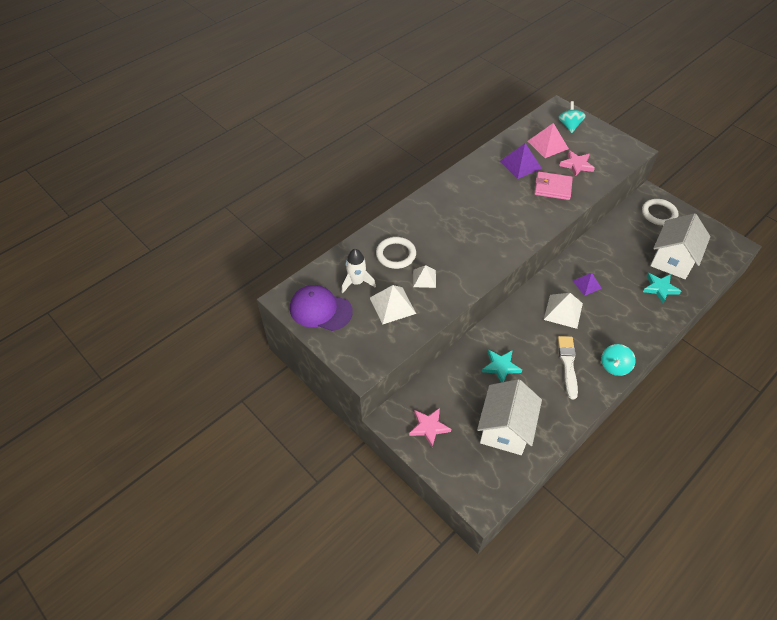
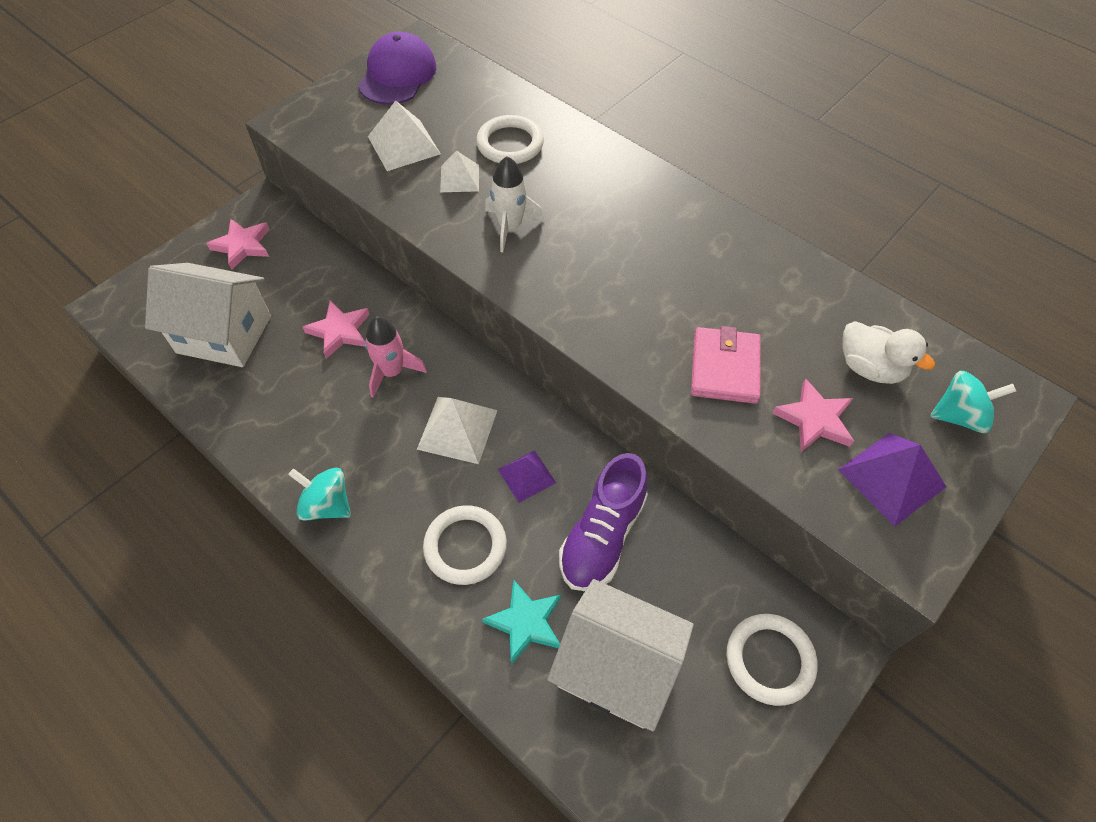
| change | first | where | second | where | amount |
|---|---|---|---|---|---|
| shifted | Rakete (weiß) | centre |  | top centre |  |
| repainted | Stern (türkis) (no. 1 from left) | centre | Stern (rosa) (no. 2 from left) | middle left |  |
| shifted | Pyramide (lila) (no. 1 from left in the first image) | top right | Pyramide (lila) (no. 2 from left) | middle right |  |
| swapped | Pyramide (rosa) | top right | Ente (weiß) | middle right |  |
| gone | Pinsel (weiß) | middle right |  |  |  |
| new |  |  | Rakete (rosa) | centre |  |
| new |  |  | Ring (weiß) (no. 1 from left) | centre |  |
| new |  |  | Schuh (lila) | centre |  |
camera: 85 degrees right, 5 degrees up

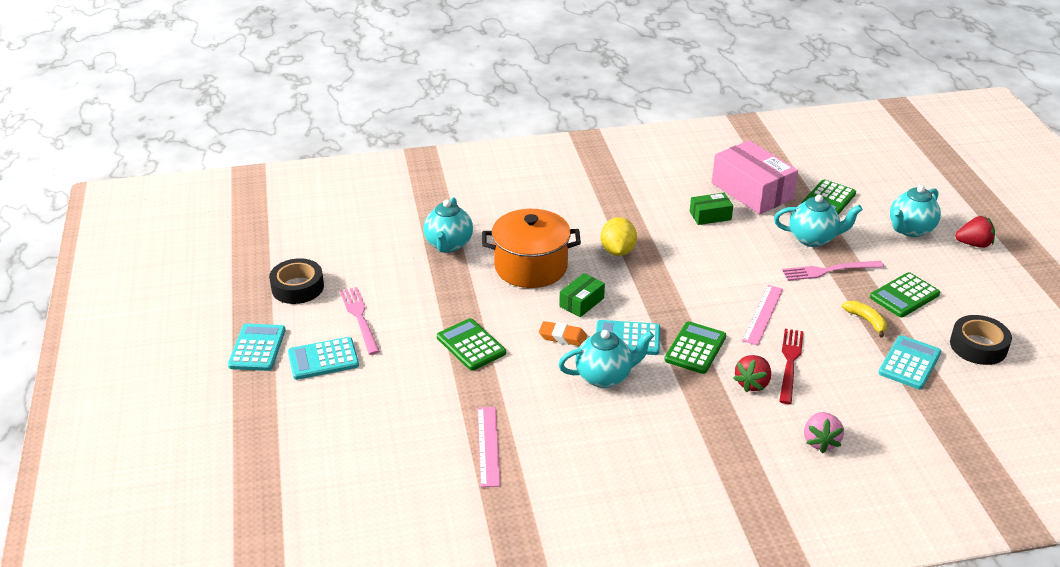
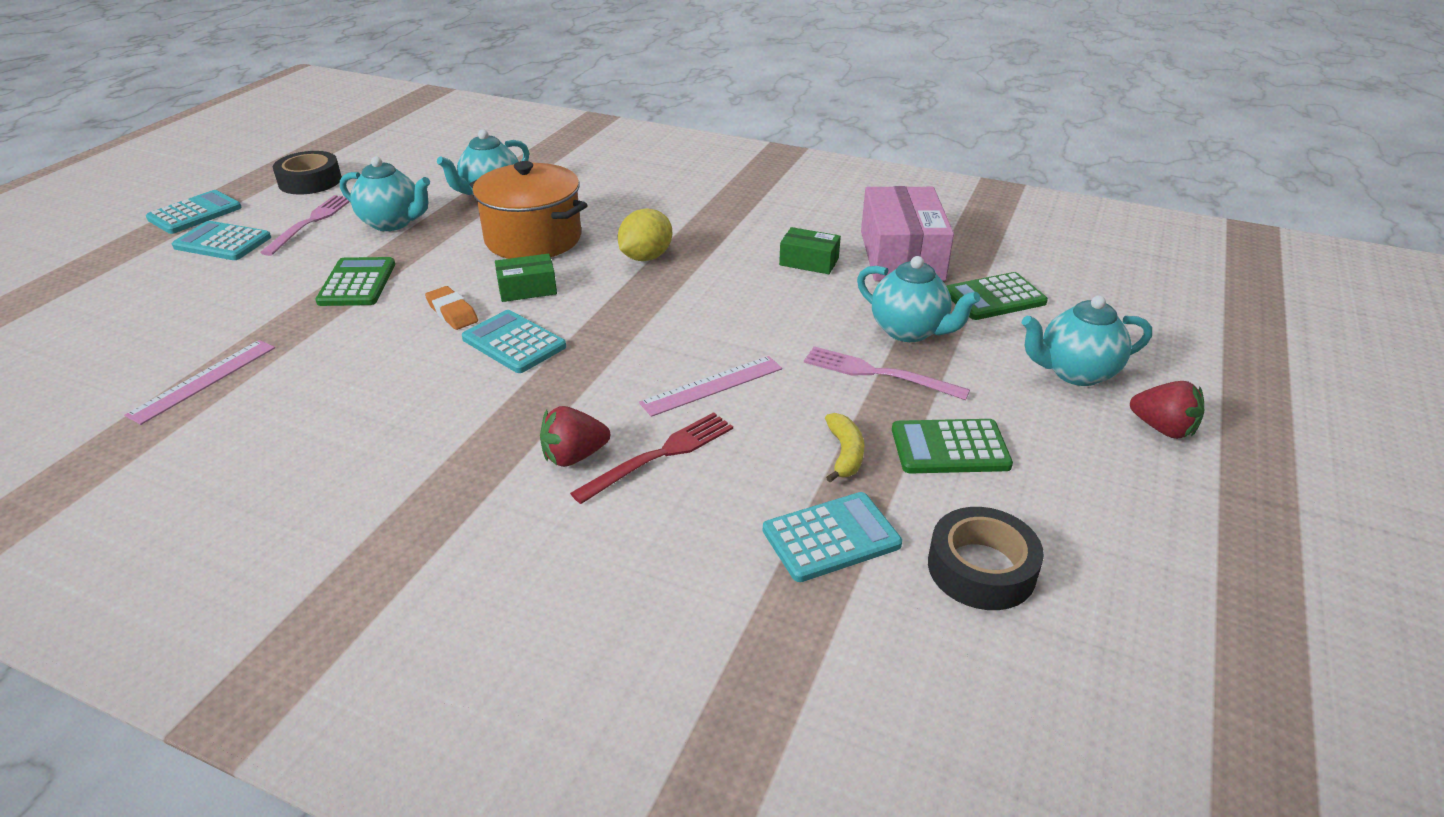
| change | first | where | second | where | amount |
|---|---|---|---|---|---|
| shifted | Teekanne (türkis) (no. 2 from left in the first image) | centre | Teekanne (türkis) (no. 1 from left) | top left |  |
| gone | Taschenrechner (grün) (no. 2 from left) | centre |  |  |  |
| gone | Erdbeere (rosa) | bottom right |  |  |  |
camera: 35 degrees right, 0 degrees up

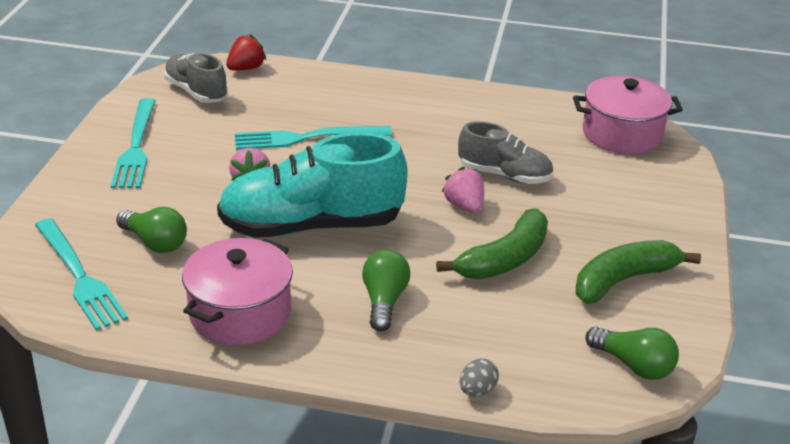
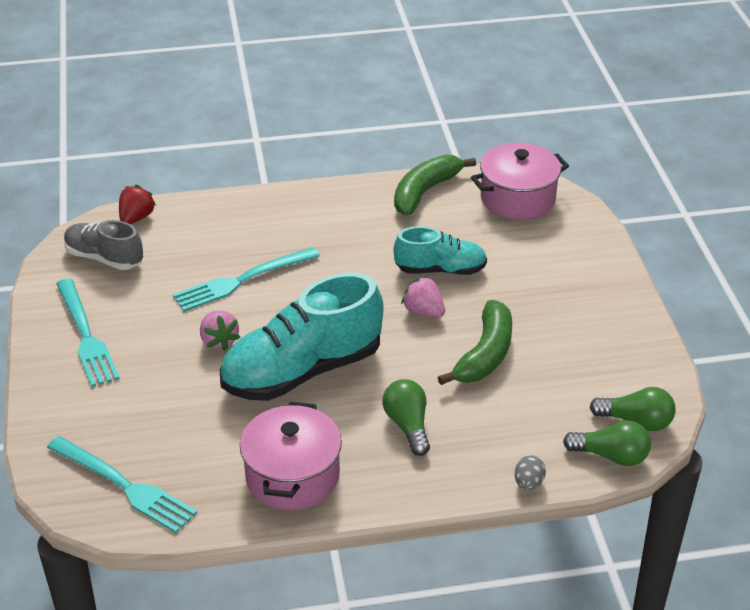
| change | first | where | second | where | amount |
|---|---|---|---|---|---|
| shifted | Glühbirne (grün) (no. 1 from left in the first image) | middle left | Glühbirne (grün) (no. 2 from left) | bottom right |  |
| repainted | Schuh (grau) (no. 2 from left) | centre | Schuh (türkis) (no. 2 from left) | centre |  |
| shifted | Banane (grün) (no. 2 from left in the first image) | middle right | Banane (grün) (no. 1 from left) | top centre |  |
camera: 20 degrees left, 5 degrees up

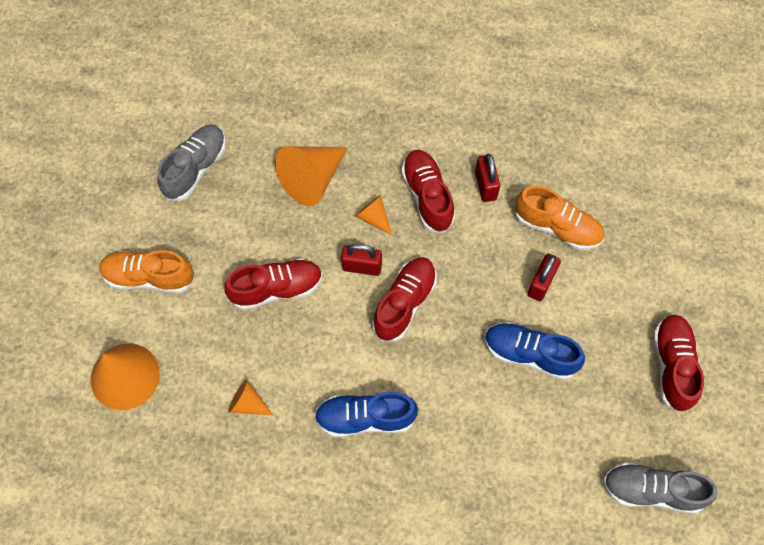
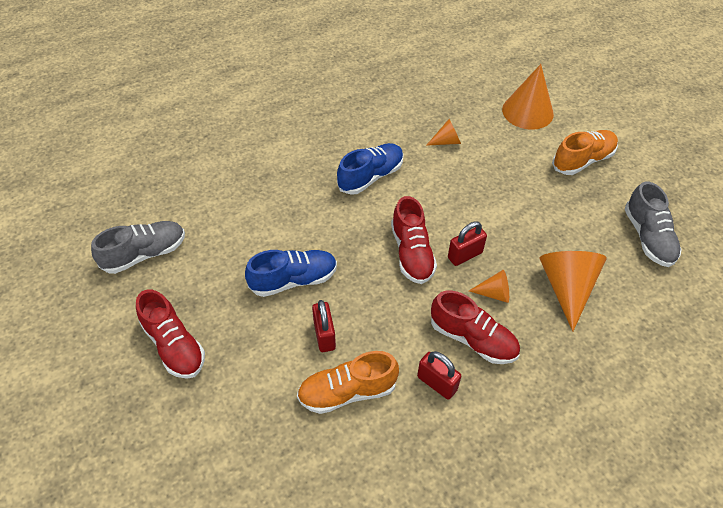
| change | first | where | second | where | amount |
|---|---|---|---|---|---|
| gone | Schuh (rot) (no. 1 from left) | centre |  |  |  |
camera: 140 degrees right, 15 degrees down

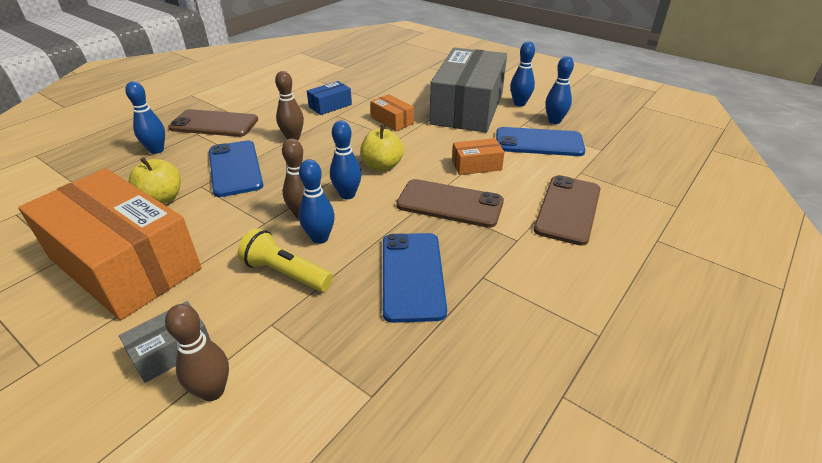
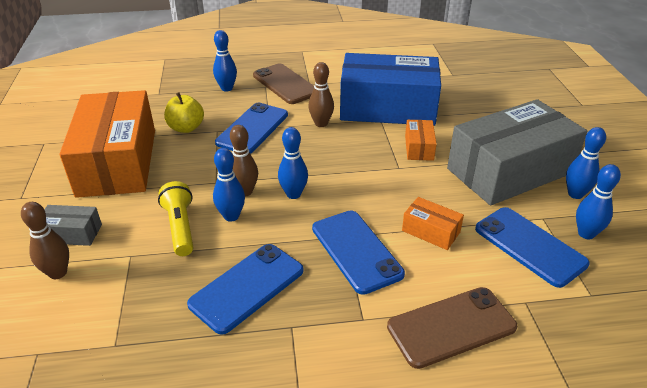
| change | first | where | second | where | amount |
|---|---|---|---|---|---|
| scaled | Schachtel (blau) | top centre |  | top centre | x2.42 |
| gone | Apfel (gelb) (no. 2 from left) | top centre |  |  |  |
| repainted | Handy (braun) (no. 2 from left) | centre | Handy (blau) (no. 3 from left) | centre |  |
camera: 45 degrees right, 0 degrees up

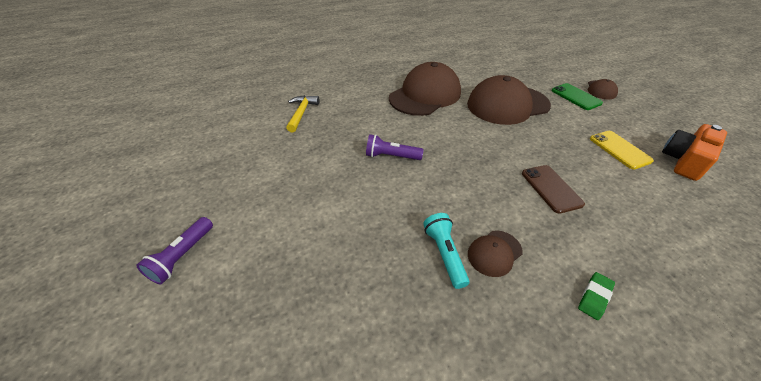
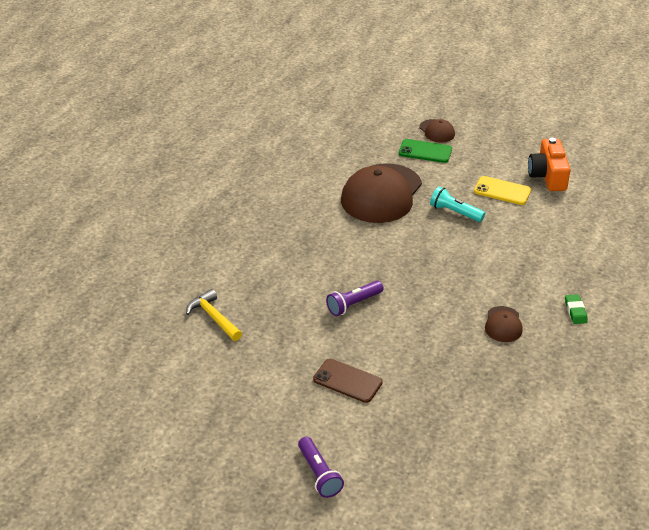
| change | first | where | second | where | amount |
|---|---|---|---|---|---|
| gone | Kappe (braun) (no. 1 from left) | top centre |  |  |  |
| shifted | Taschenlampe (türkis) | centre |  | middle right |  |
| shifted | Handy (braun) | middle right |  | bottom centre |  |
camera: 45 degrees left, 5 degrees down

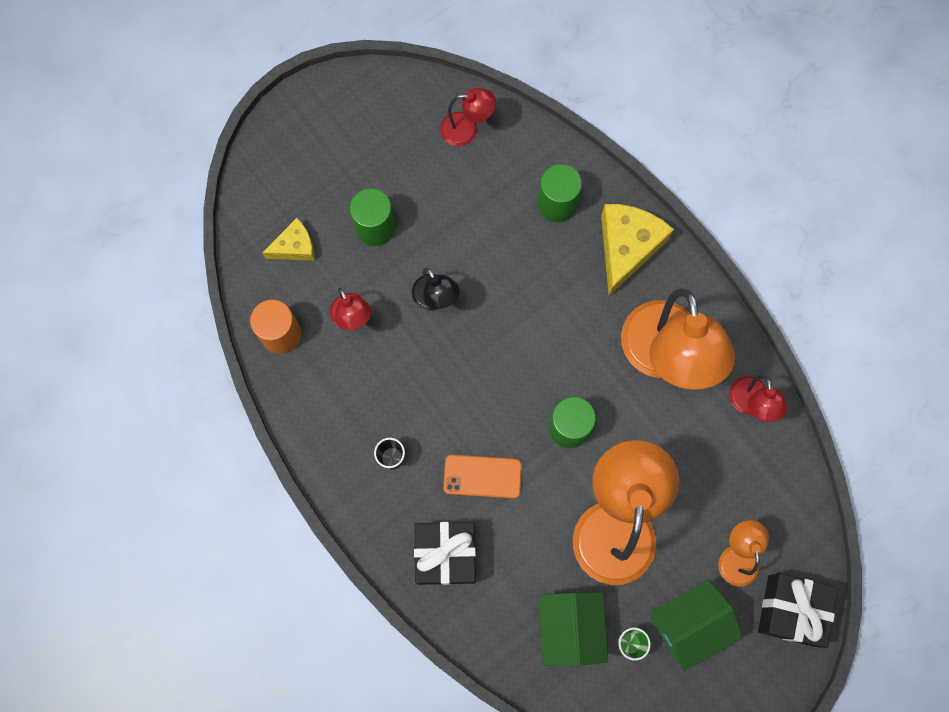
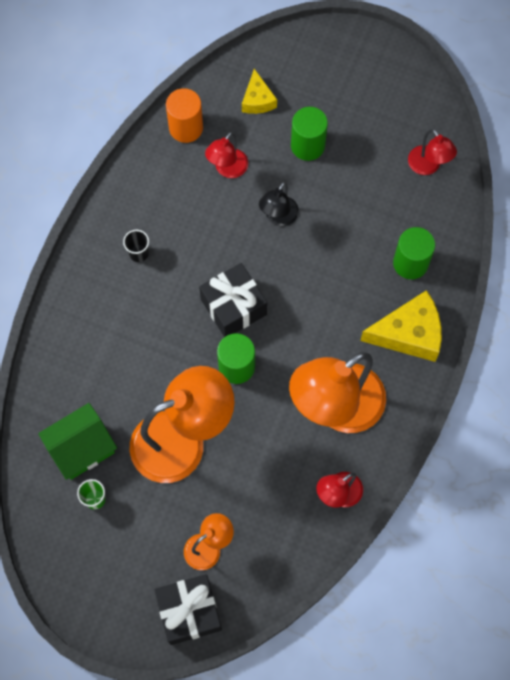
| change | first | where | second | where | amount |
|---|---|---|---|---|---|
| rotated | Käse (gelb) (no. 1 from left) | middle left |  | top centre | 45 degrees clockwise |
| shifted | Geschenk (schwarz) (no. 1 from left in the first image) | bottom centre | Geschenk (schwarz) (no. 2 from left) | centre |  |
| gone | Handy (orange) | bottom centre |  |  |  |
| gone | Haus (grün) (no. 2 from left) | bottom right |  |  |  |
camera: 60 degrees right, 5 degrees down

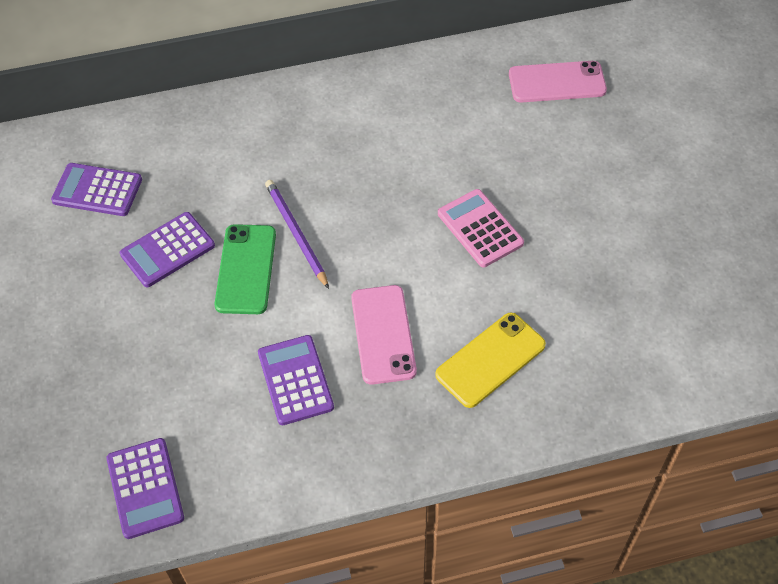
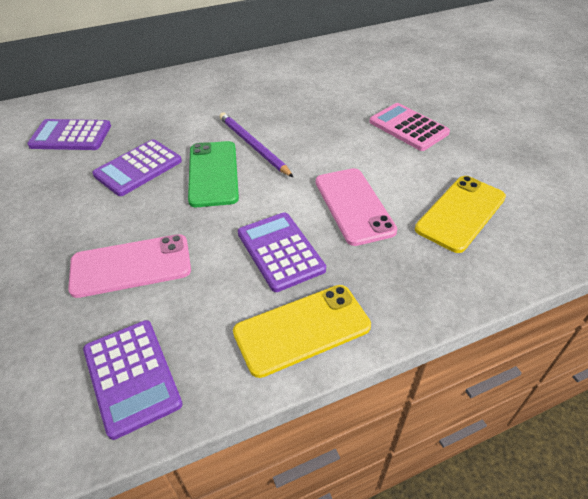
| change | first | where | second | where | amount |
|---|---|---|---|---|---|
| shifted | Handy (rosa) (no. 2 from left in the first image) | top right | Handy (rosa) (no. 1 from left) | middle left |  |
| new |  |  | Handy (gelb) (no. 1 from left) | centre |  |
camera: 10 degrees left, 10 degrees down

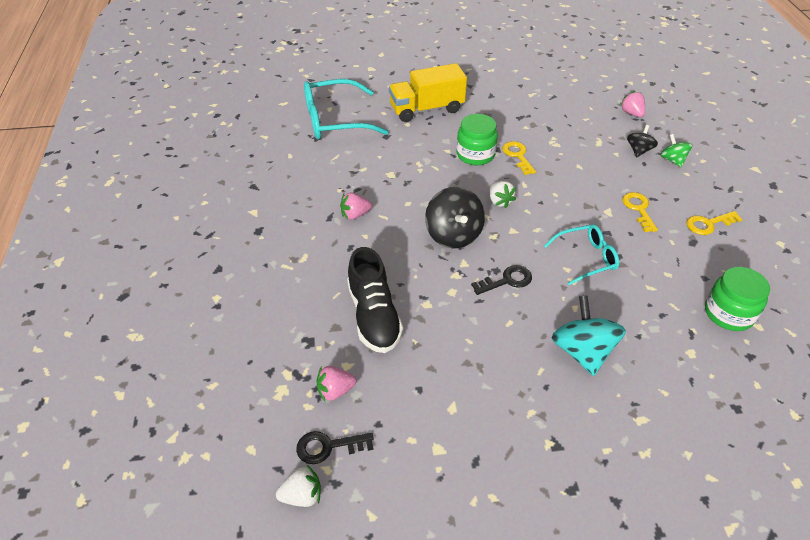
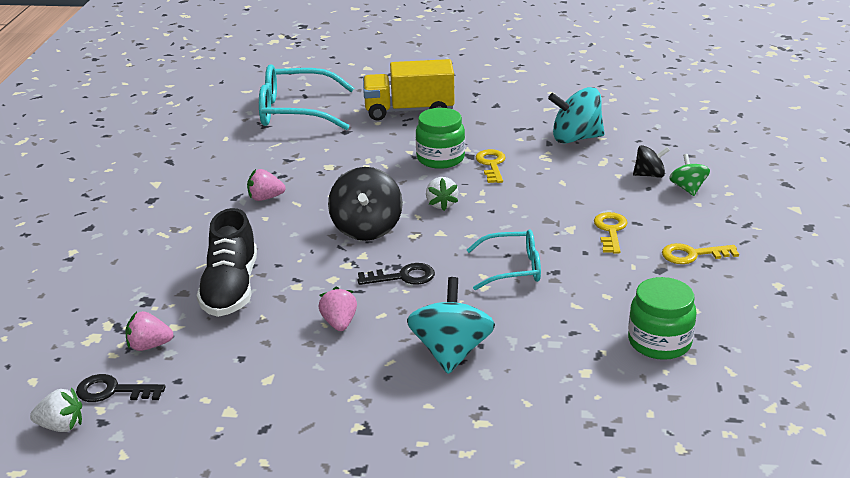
| change | first | where | second | where | amount |
|---|---|---|---|---|---|
| shifted | Erdbeere (rosa) (no. 3 from left) | top right |  | centre |  |
| rotated | Kreisel (schwarz) (no. 2 from left) | top right |  | middle right | 45 degrees clockwise |
| new |  |  | Kreisel (türkis) (no. 2 from left) | top right |  |
camera: 15 degrees right, 15 degrees down

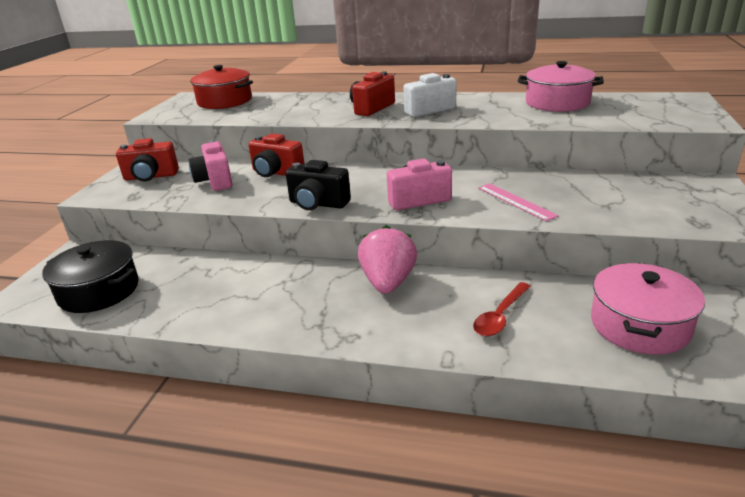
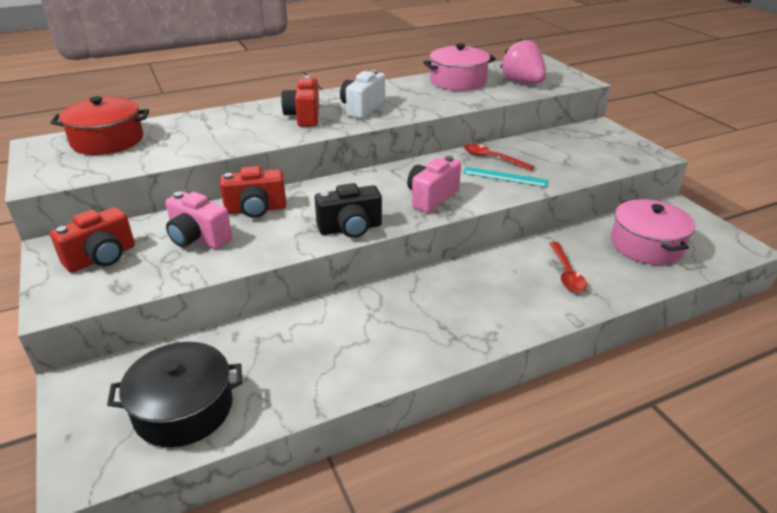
| change | first | where | second | where | amount |
|---|---|---|---|---|---|
| shifted | Erdbeere (rosa) | centre |  | top right |  |
| repainted | Lineal (rosa) | middle right | Lineal (türkis) | centre |  |
| new |  |  | Löffel (rot) (no. 1 from left) | top centre |  |
camera: 40 degrees left, 5 degrees up

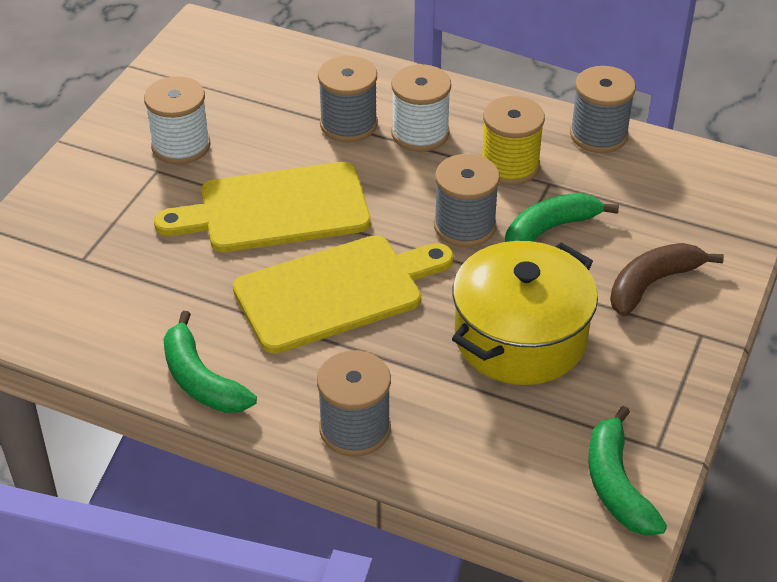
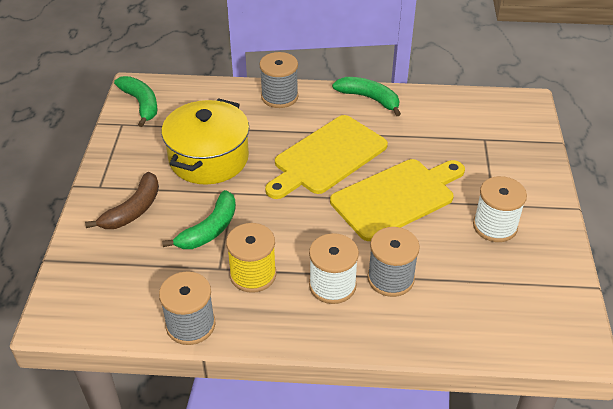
| change | first | where | second | where | amount |
|---|---|---|---|---|---|
| gone | Garnrolle (grau) (no. 3 from left) | centre |  |  |  |
camera: 160 degrees right, 0 degrees up

